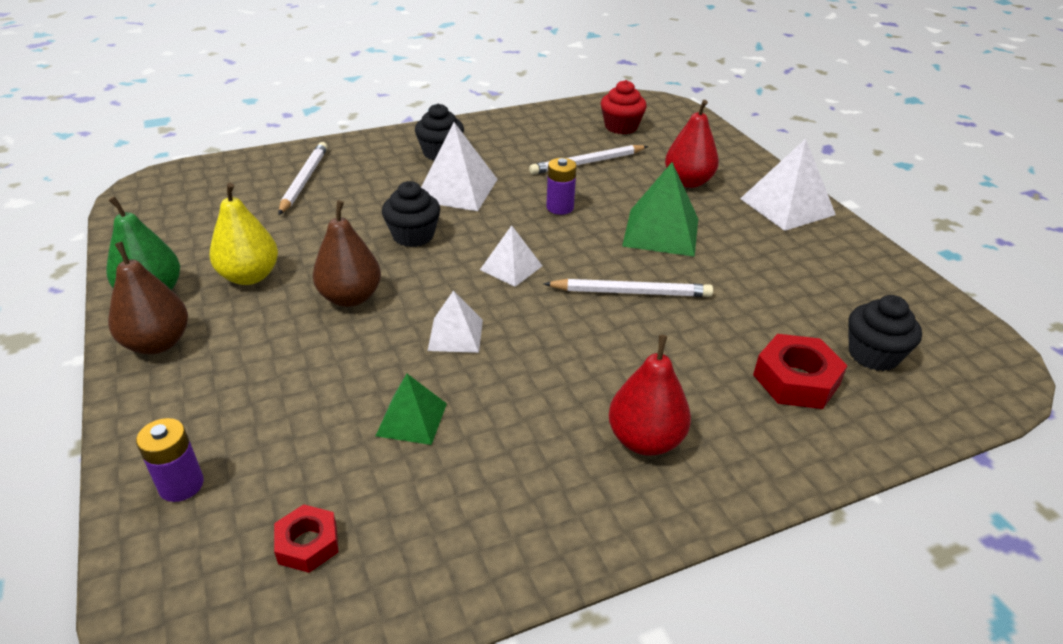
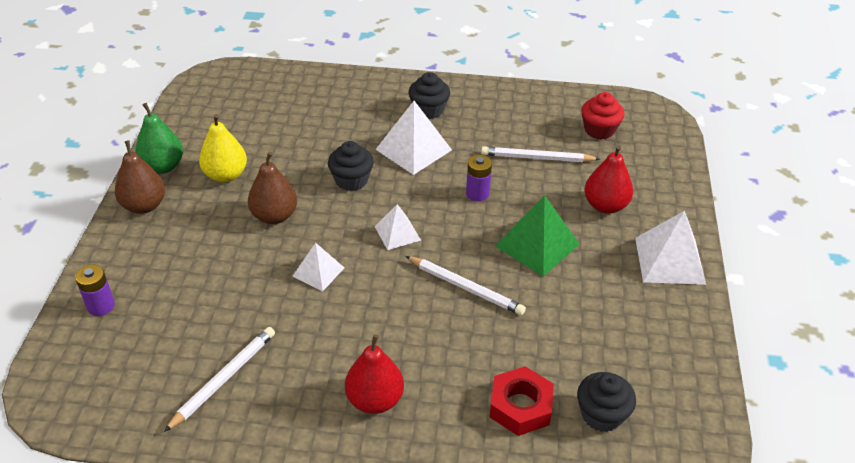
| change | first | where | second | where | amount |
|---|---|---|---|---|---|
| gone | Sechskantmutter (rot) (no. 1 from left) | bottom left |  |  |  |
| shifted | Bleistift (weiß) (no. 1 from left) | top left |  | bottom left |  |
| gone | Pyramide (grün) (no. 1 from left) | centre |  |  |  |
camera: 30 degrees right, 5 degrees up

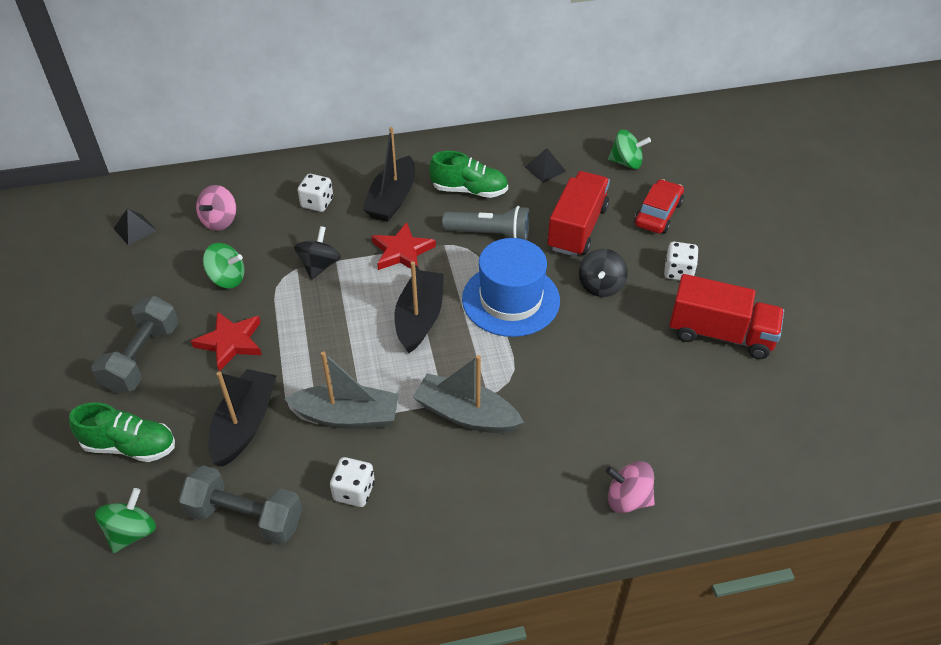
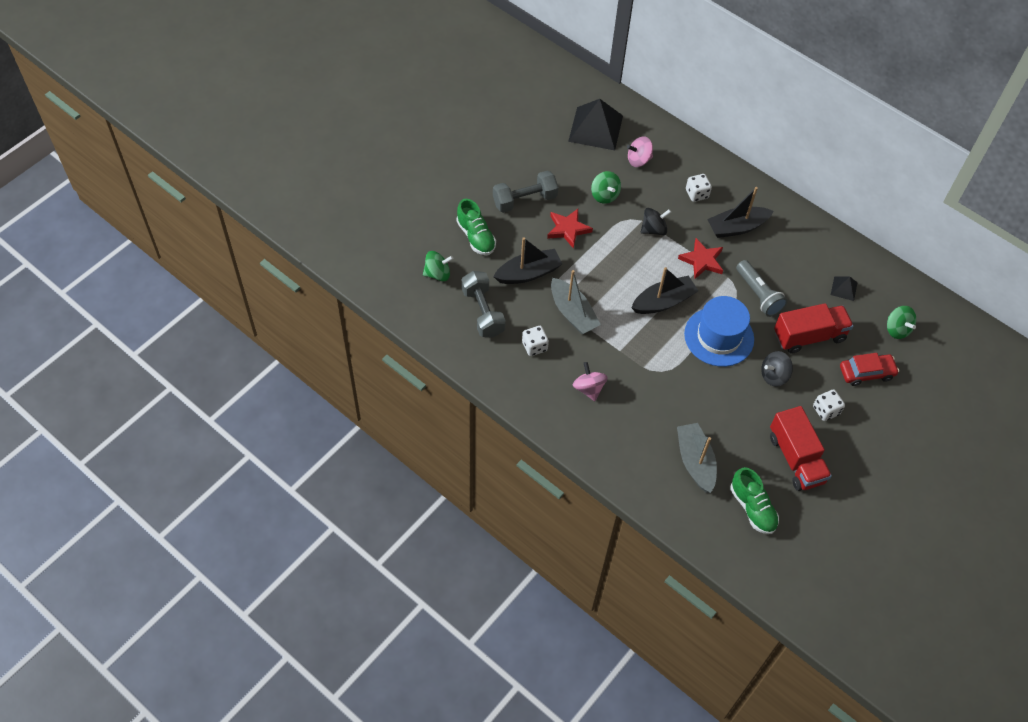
| change | first | where | second | where | amount |
|---|---|---|---|---|---|
| scaled | Pyramide (schwarz) (no. 1 from left) | middle left |  | top centre | x2.17 |
| shifted | Boot (grau) (no. 2 from left) | centre |  | middle right |  |
| shifted | Schuh (grün) (no. 2 from left) | top centre |  | bottom right |  |
| shifted | Kreisel (rosa) (no. 2 from left in the first image) | bottom right | Kreisel (rosa) (no. 1 from left) | centre |  |
camera: 50 degrees right, 10 degrees up

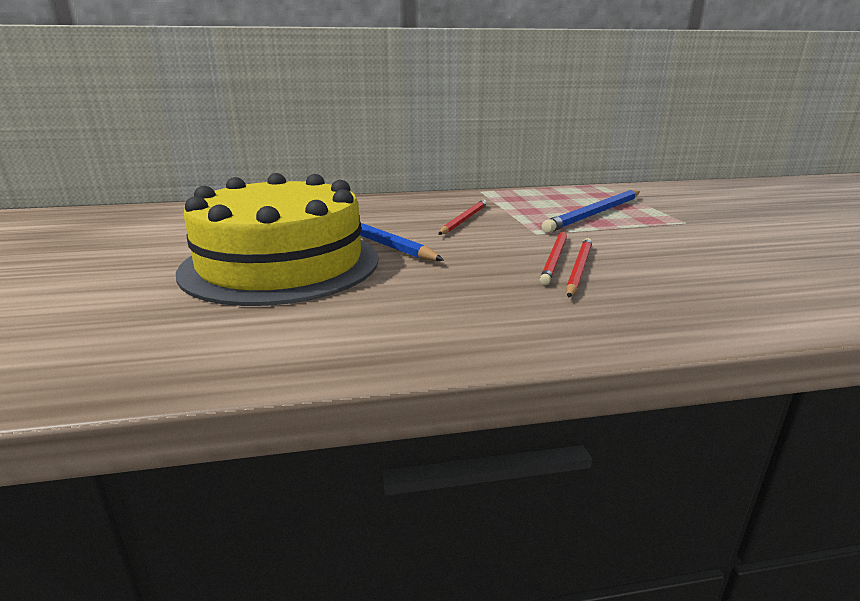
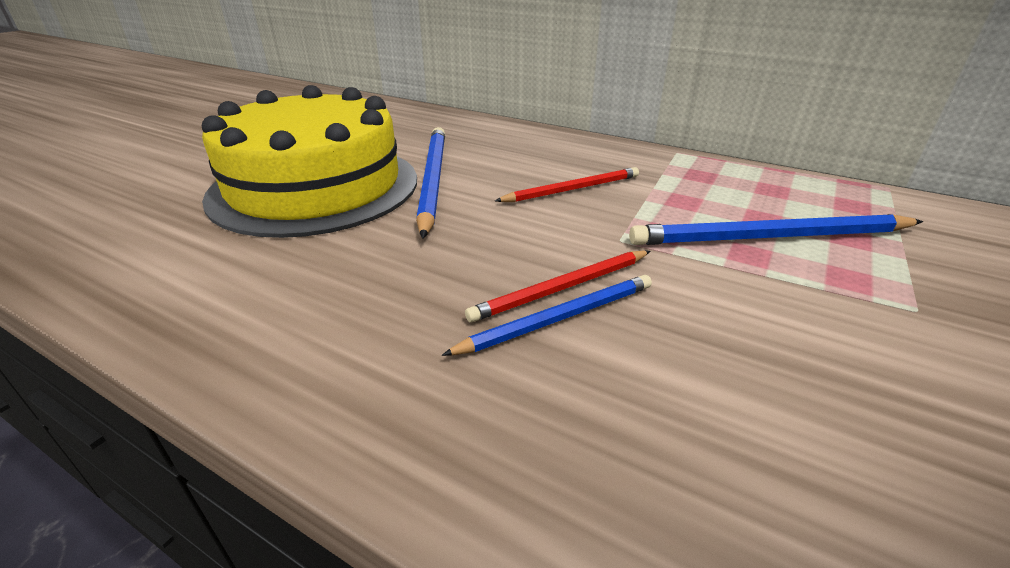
| change | first | where | second | where | amount |
|---|---|---|---|---|---|
| repainted | Bleistift (rot) (no. 3 from left) | middle right | Bleistift (blau) (no. 2 from left) | centre |  |
camera: 40 degrees right, 10 degrees up

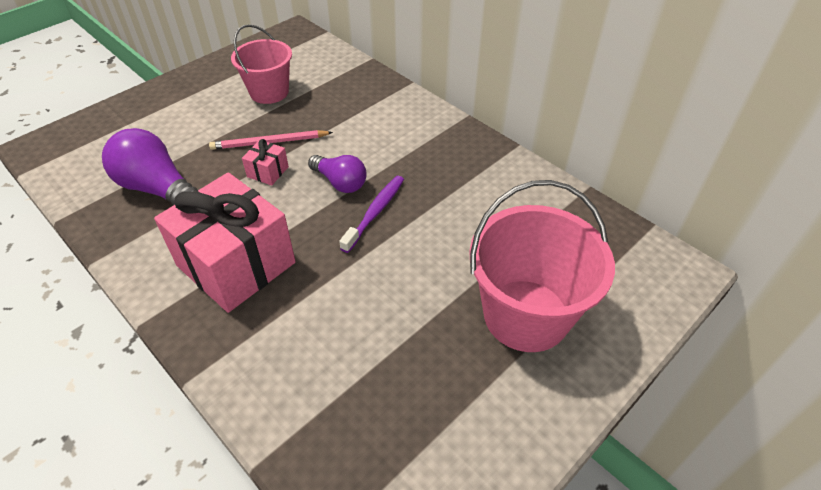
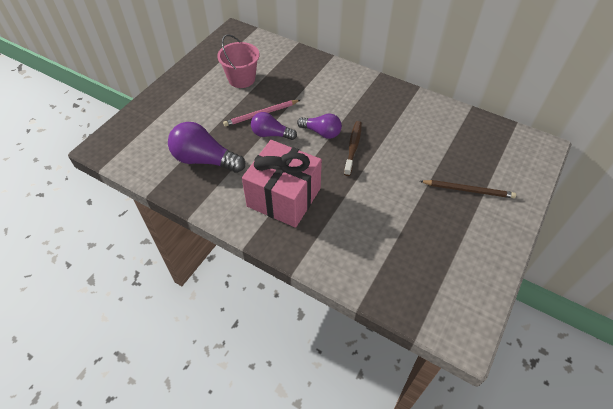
| change | first | where | second | where | amount |
|---|---|---|---|---|---|
| swapped | Geschenk (rosa) (no. 2 from left) | top left | Glühbirne (lila) (no. 2 from left) | top centre |  |
| repainted | Zahnbürste (lila) | centre | Zahnbürste (braun) | centre |  |
| swapped | Eimer (rosa) (no. 2 from left) | centre | Bleistift (braun) | middle right |  |
camera: 15 degrees left, 5 degrees up

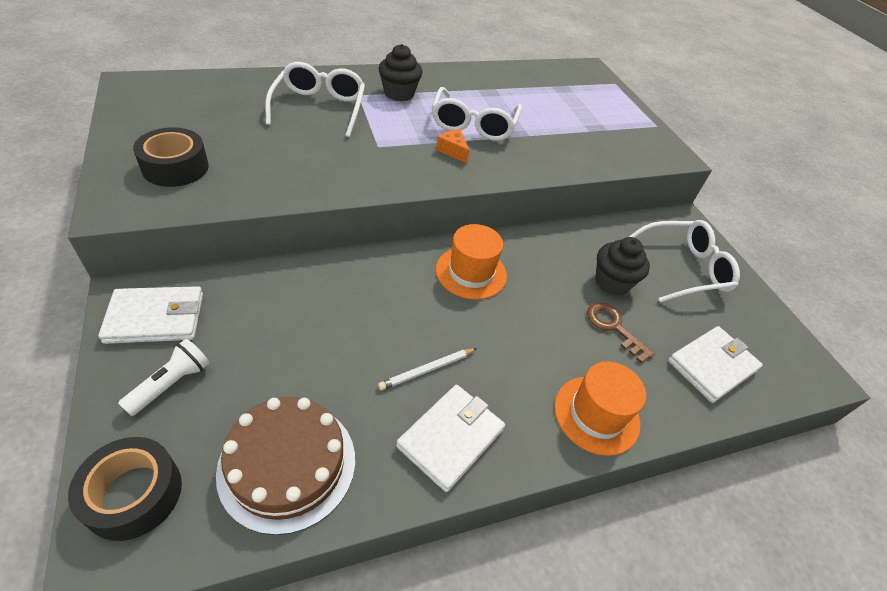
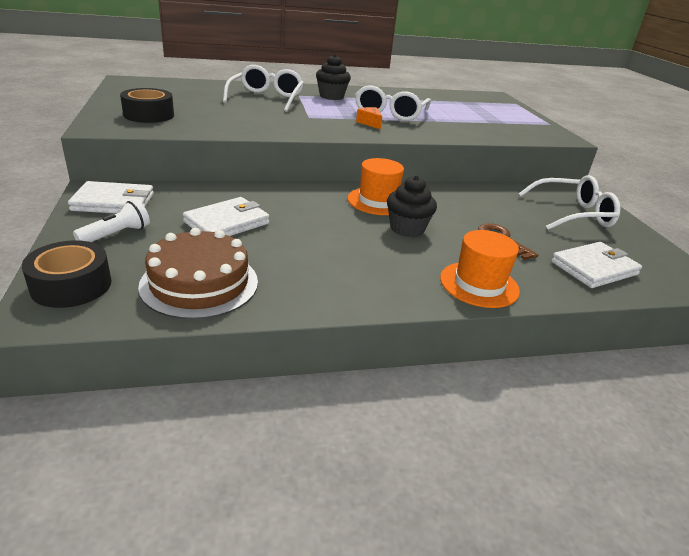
| change | first | where | second | where | amount |
|---|---|---|---|---|---|
| gone | Bleistift (weiß) | centre |  |  |  |
| shifted | Geldbörse (weiß) (no. 2 from left) | bottom centre |  | middle left |  |
| shifted | Muffin (schwarz) (no. 2 from left) | middle right |  | centre |  |
camera: 10 degrees right, 15 degrees down

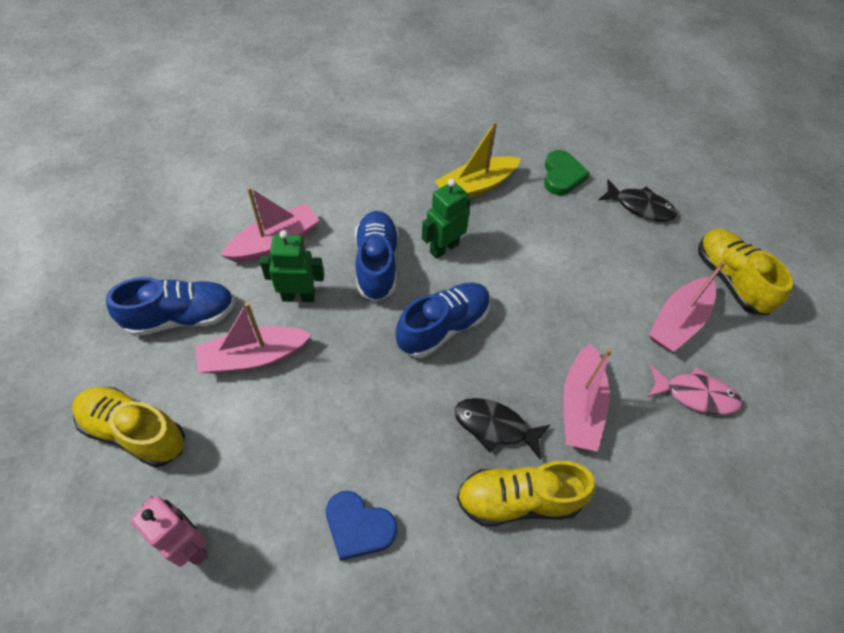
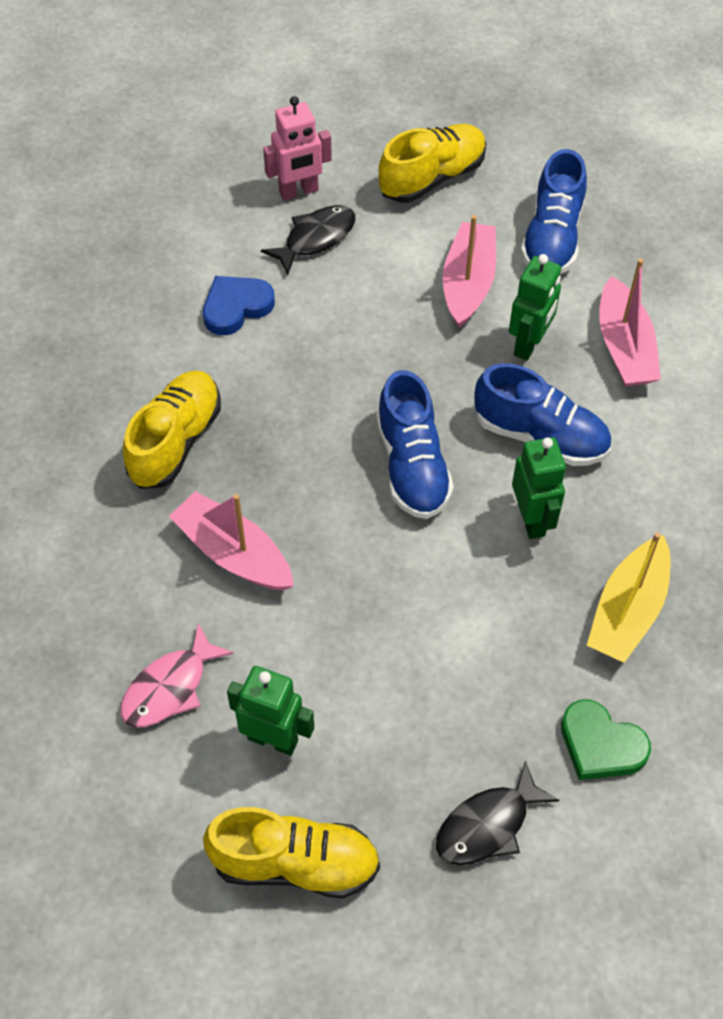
| change | first | where | second | where | amount |
|---|---|---|---|---|---|
| rotated | Boot (gelb) | top centre |  | middle right | 150 degrees counterclockwise |
| shifted | Fisch (schwarz) (no. 1 from left) | bottom centre |  | top centre |  |
| swapped | Boot (rosa) (no. 4 from left) | middle right | Roboter (grün) (no. 1 from left) | bottom centre |  |
camera: 120 degrees right, 0 degrees up

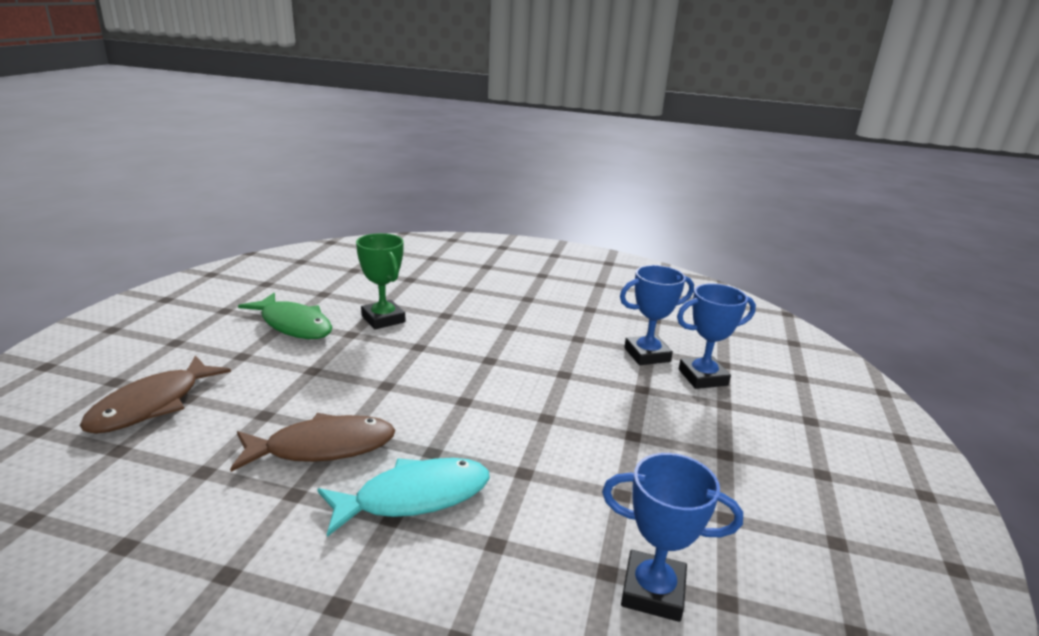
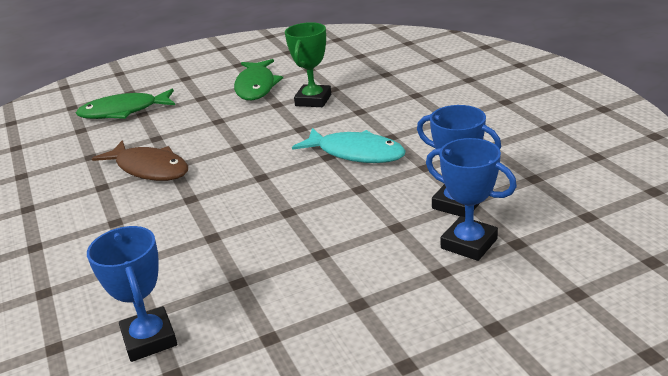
| change | first | where | second | where | amount |
|---|---|---|---|---|---|
| repainted | Fisch (braun) (no. 1 from left) | middle left | Fisch (grün) (no. 1 from left) | top left |  |
| shifted | Fisch (türkis) | bottom centre |  | centre |  |
camera: 55 degrees right, 5 degrees up

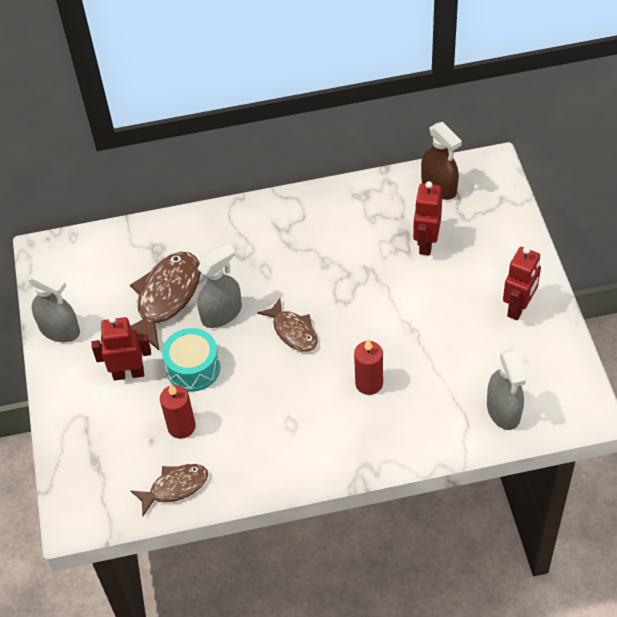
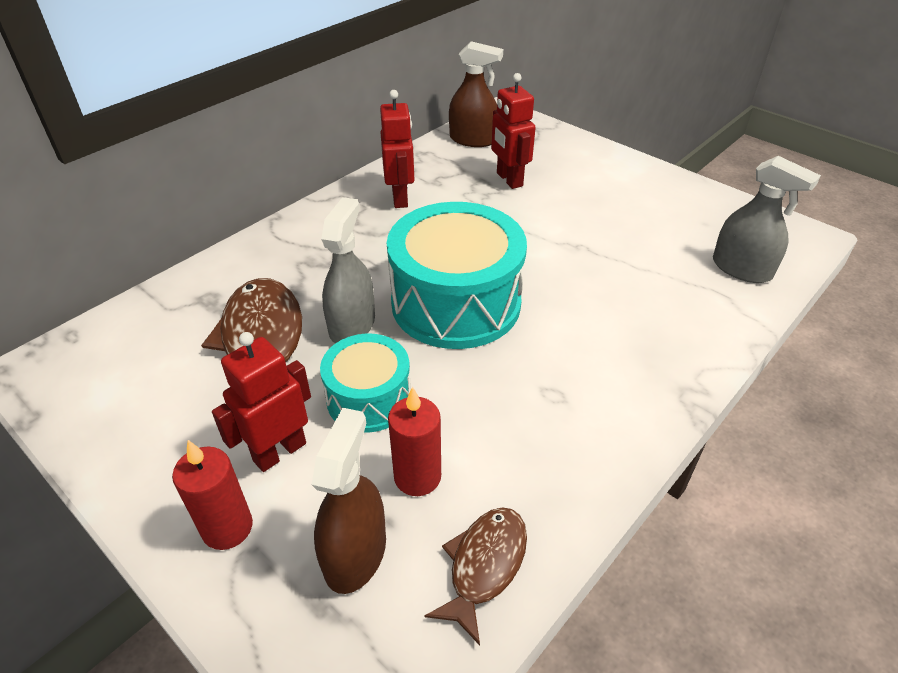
| change | first | where | second | where | amount |
|---|---|---|---|---|---|
| gone | Sprühflasche (grau) (no. 1 from left) | middle left |  |  |  |
| swapped | Fisch (braun) (no. 3 from left) | centre | Trommel (türkis) (no. 2 from left) | centre |  |
| shifted | Kerze (rot) (no. 2 from left in the first image) | centre | Kerze (rot) (no. 1 from left) | bottom left |  |
| shifted | Roboter (rot) (no. 3 from left in the first image) | middle right | Roboter (rot) (no. 2 from left) | top centre |  |
| new |  |  | Sprühflasche (braun) (no. 1 from left) | bottom centre |  |
camera: 40 degrees left, 10 degrees down

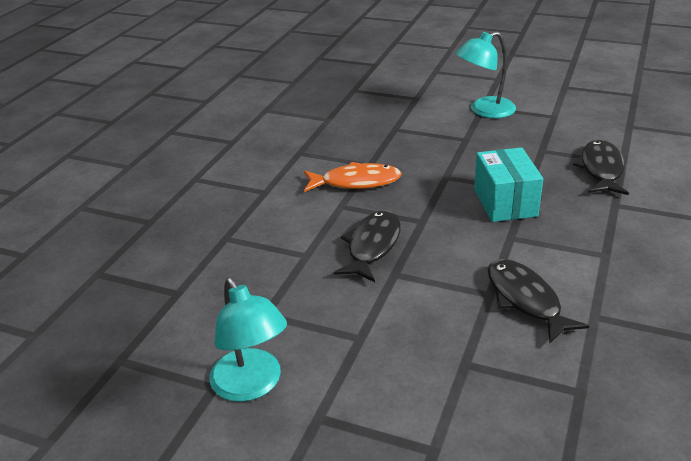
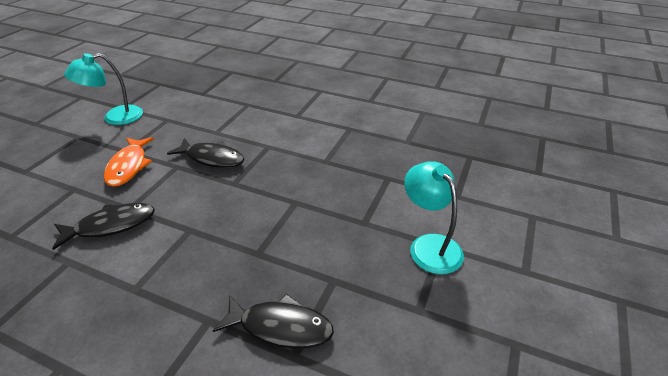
| change | first | where | second | where | amount |
|---|---|---|---|---|---|
| shifted | Fisch (orange) | centre |  | middle left |  |
| gone | Schachtel (türkis) | middle right |  |  |  |
camera: 90 degrees right, 5 degrees up

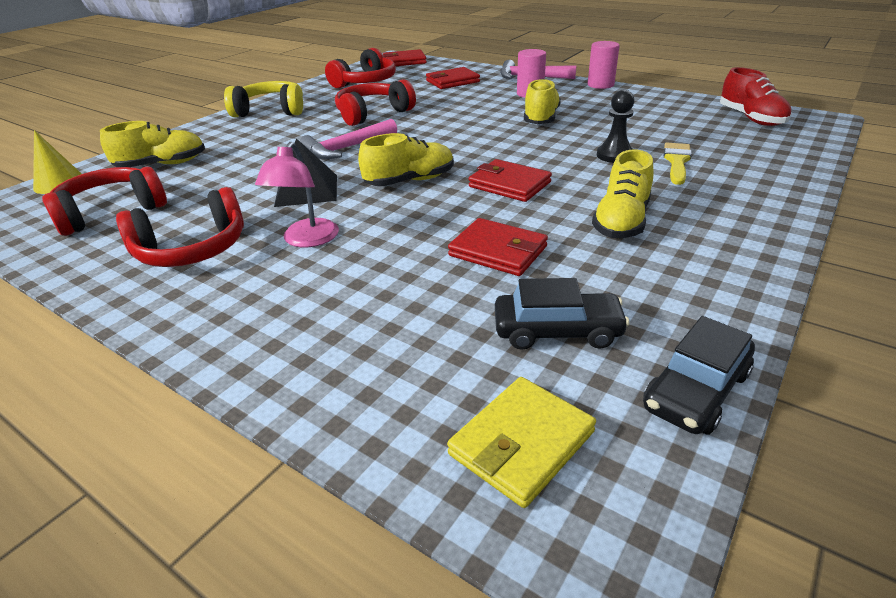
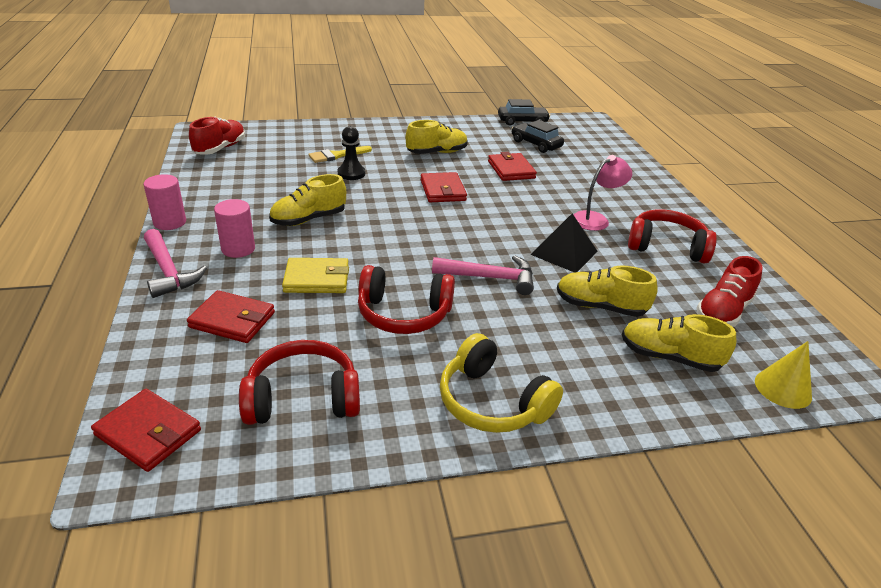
| change | first | where | second | where | amount |
|---|---|---|---|---|---|
| swapped | Kopfhörer (rot) (no. 1 from left) | middle left | Schuh (rot) (no. 2 from left) | middle right |  |
| shifted | Schuh (gelb) (no. 2 from left in the first image) | top centre | Schuh (gelb) (no. 3 from left) | middle right |  |
| shifted | Geldbörse (gelb) | bottom centre |  | centre |  |
camera: 140 degrees left, 0 degrees up

